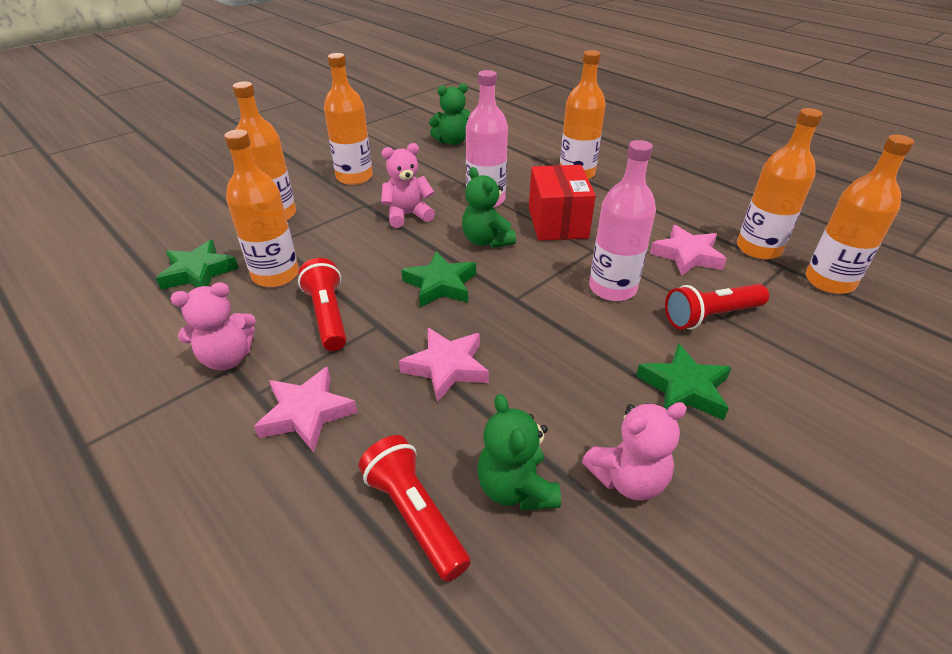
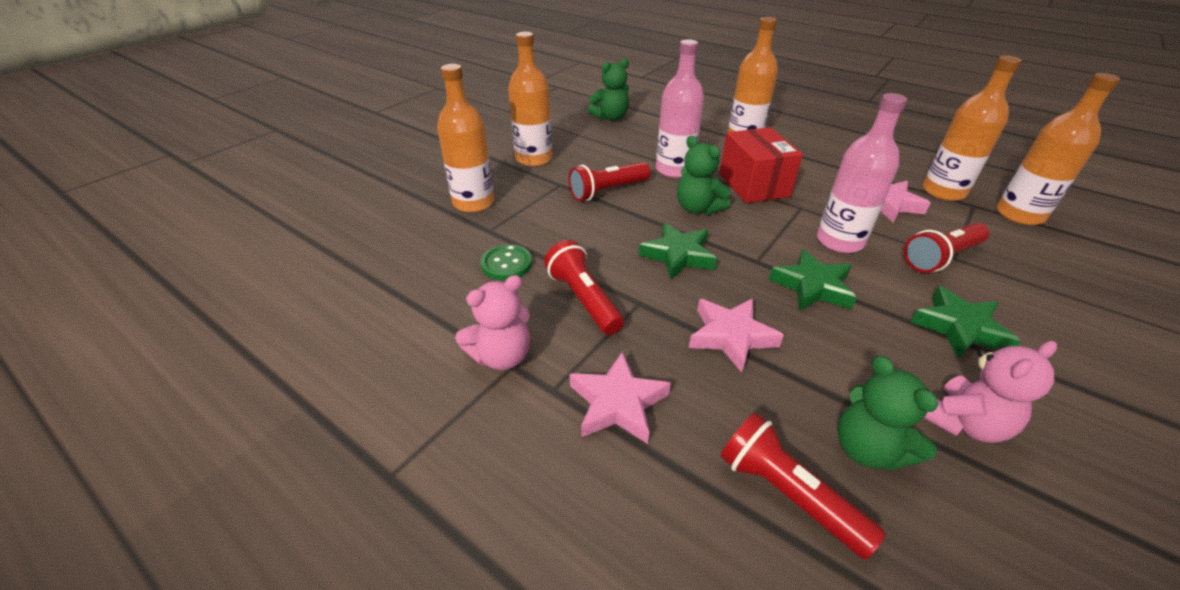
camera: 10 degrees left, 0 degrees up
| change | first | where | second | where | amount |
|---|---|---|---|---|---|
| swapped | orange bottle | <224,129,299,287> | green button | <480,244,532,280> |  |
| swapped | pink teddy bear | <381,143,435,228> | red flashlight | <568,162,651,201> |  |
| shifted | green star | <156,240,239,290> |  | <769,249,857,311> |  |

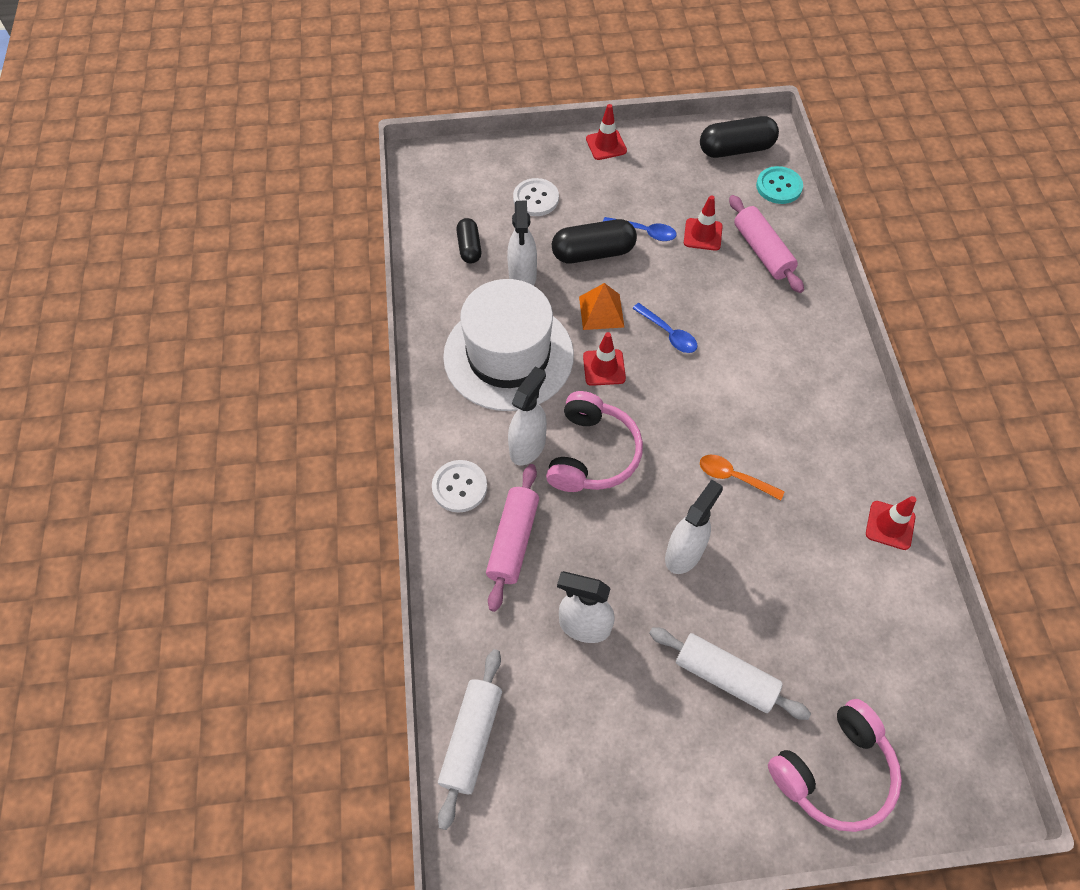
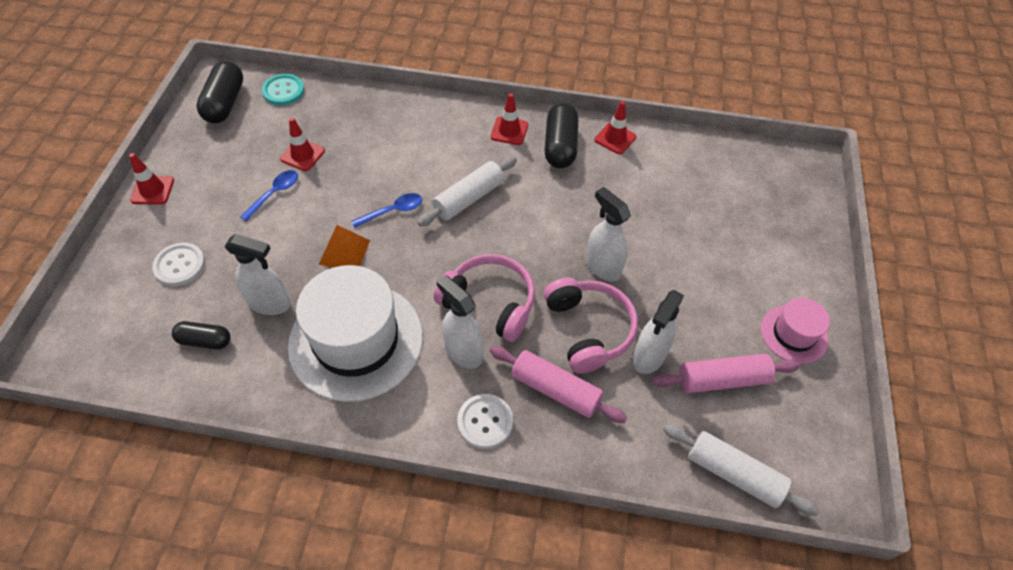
camera: 75 degrees left, 5 degrees down
| change | first | where | second | where | amount |
|---|---|---|---|---|---|
| shifted | white rolling pin | <649,627,811,720> |  | <417,156,517,227> |  |
| shifted | red traffic cone | <583,332,626,386> |  | <491,93,528,145> |  |
| shifted | pink headphones | <768,699,902,832> |  | <544,277,638,374> |  |
| shifted | black capsule | <552,219,637,263> |  | <545,103,578,168> |  |
| shifted | pink rolling pin | <729,195,804,293> |  | <653,354,800,393> |  |
| new |  |  | pink hat | <761,298,830,364> |  |
| gone | orange spoon | <700,455,785,500> |  |  |  |

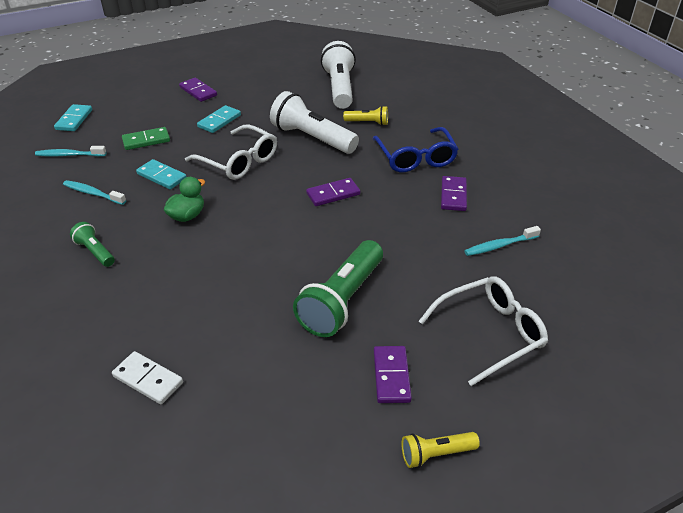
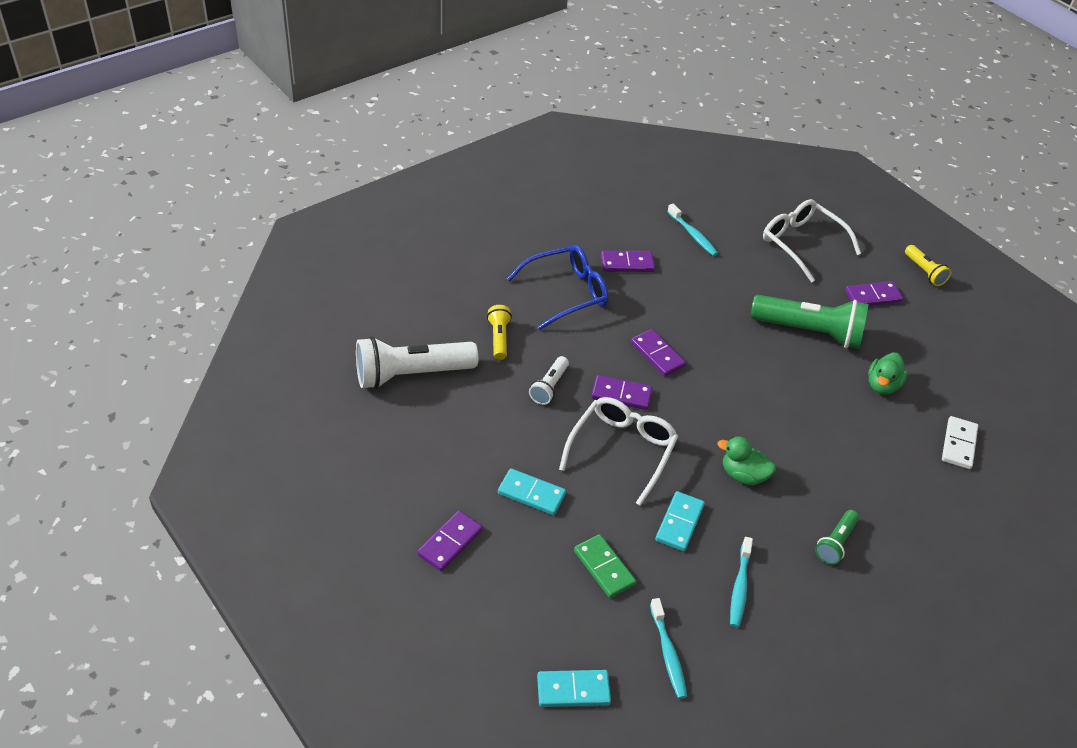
camera: 105 degrees left, 5 degrees up
| change | first | where | second | where | amount |
|---|---|---|---|---|---|
| scaled | white flashlight | <270,91,359,154> |  | <529,356,569,405> | x0.50 |
| new |  |  | purple domino | <591,375,653,410> |  |
| new |  |  | green duck | <868,353,908,394> |  |

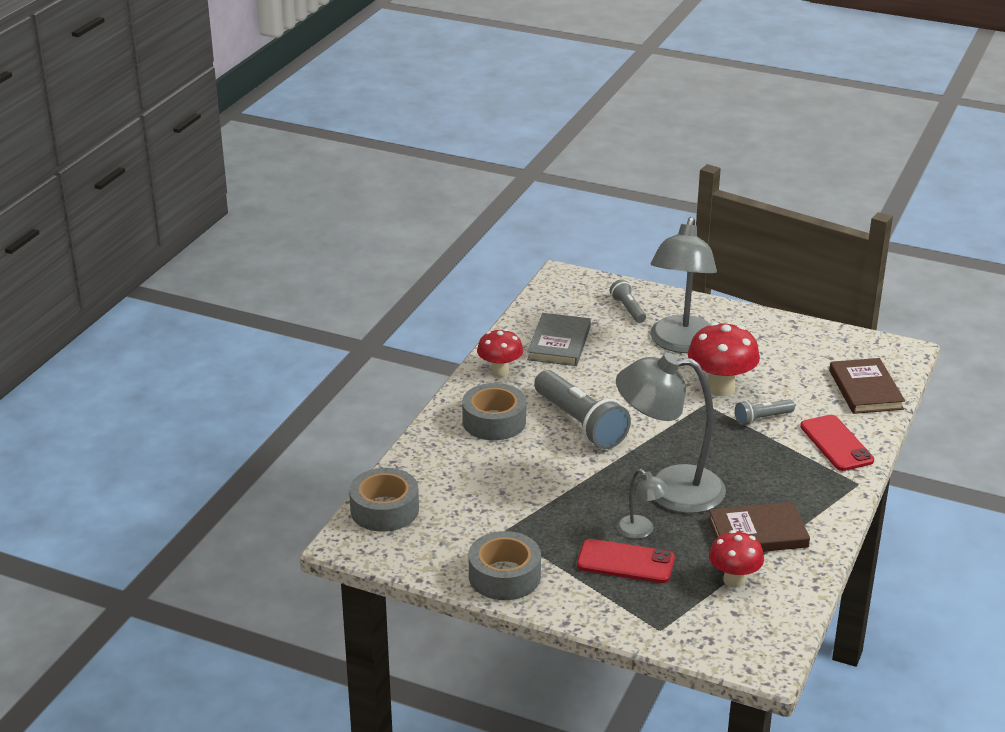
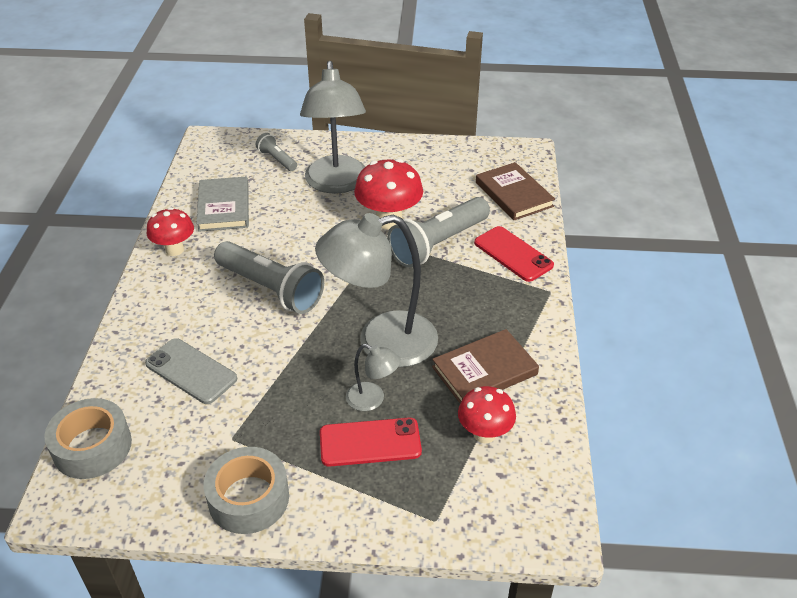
camera: 20 degrees left, 10 degrees up
| change | first | where | second | where | amount |
|---|---|---|---|---|---|
| new |  |  | grey phone | <145,338,237,404> |  |
| scaled | grey flashlight | <735,399,795,426> |  | <387,197,490,268> | x1.98 |
| gone | grey tape | <462,383,526,440> |  |  |  |

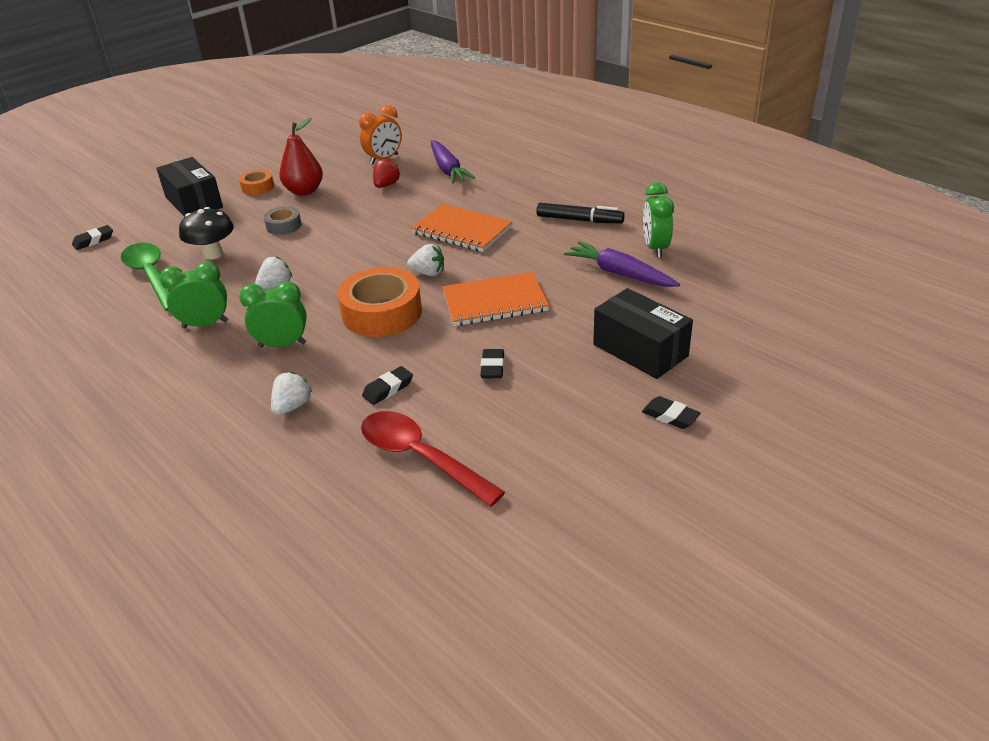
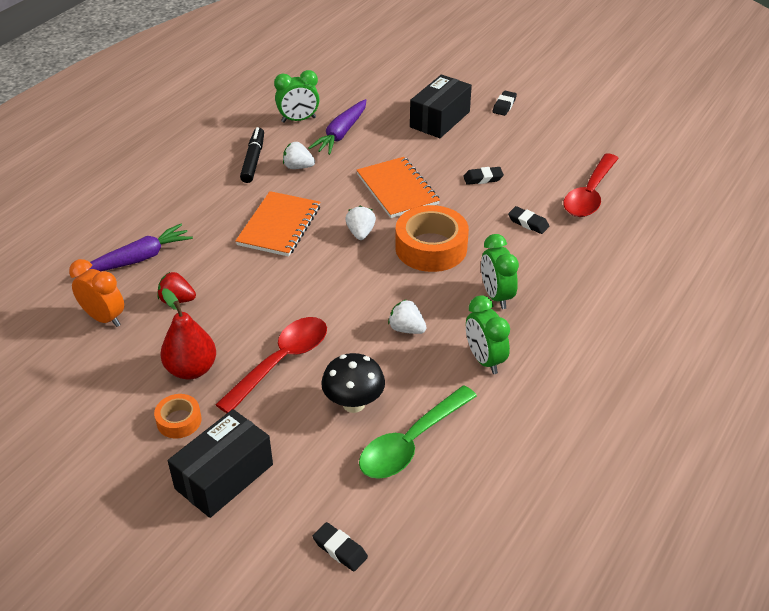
camera: 105 degrees left, 5 degrees up
| change | first | where | second | where | amount |
|---|---|---|---|---|---|
| swapped | grey tape | <264,206,302,235> | red spoon | <215,317,327,413> |  |
| shifted | white strawberry | <271,372,312,415> |  | <283,142,315,169> |  |

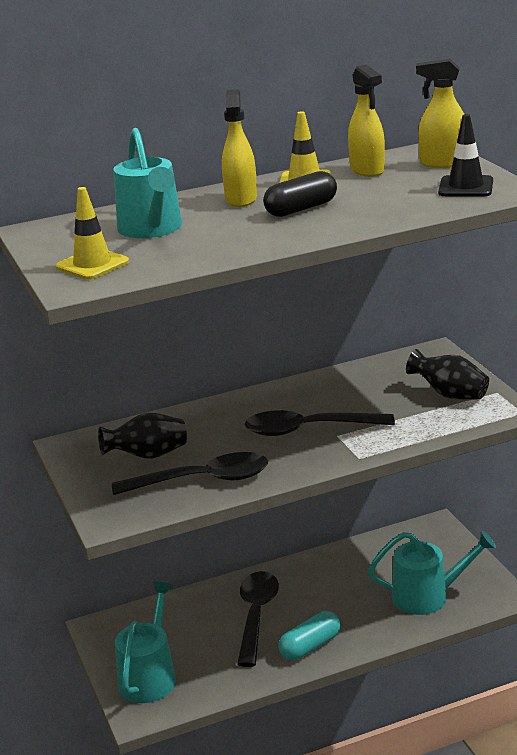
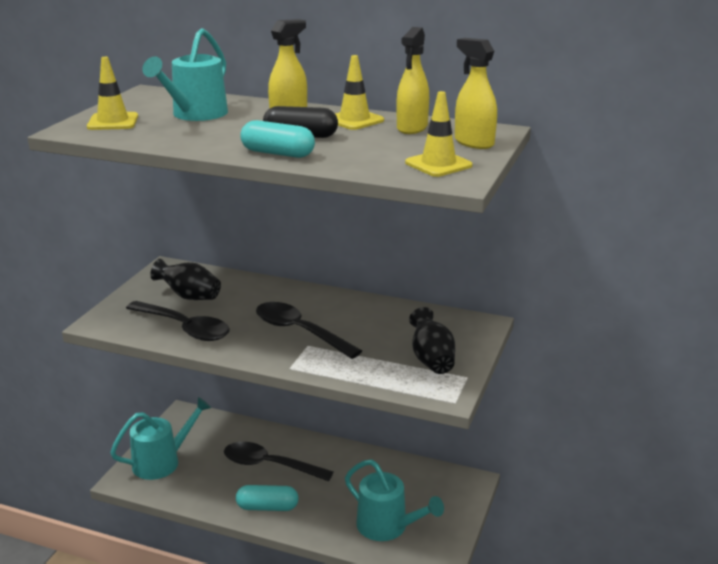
camera: 40 degrees right, 0 degrees up
| change | first | where | second | where | amount |
|---|---|---|---|---|---|
| rotated | black spoon | <237,571,279,667> |  | <224,442,333,481> | 120 degrees counterclockwise |
| new |  |  | turquoise capsule | <240,120,315,158> |  |
| repainted | black traffic cone | <438,114,493,197> | yellow traffic cone | <405,91,473,177> |  |

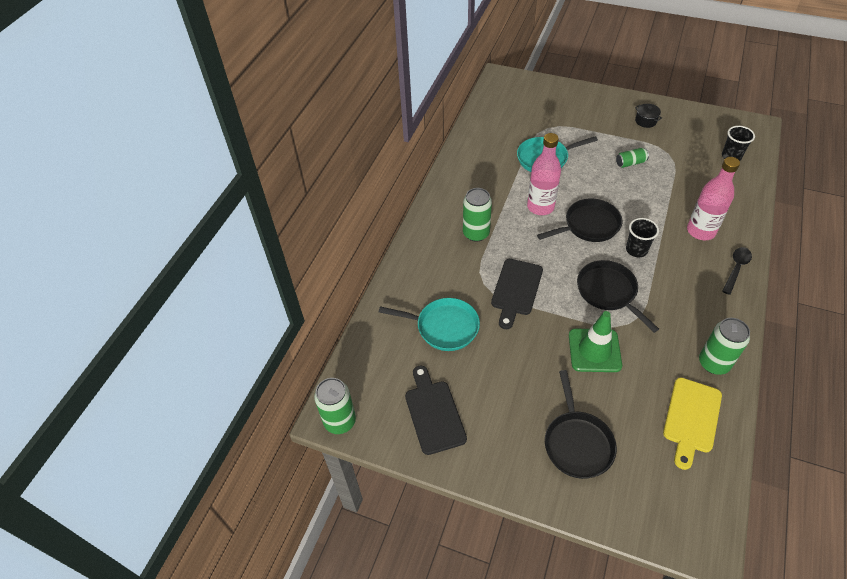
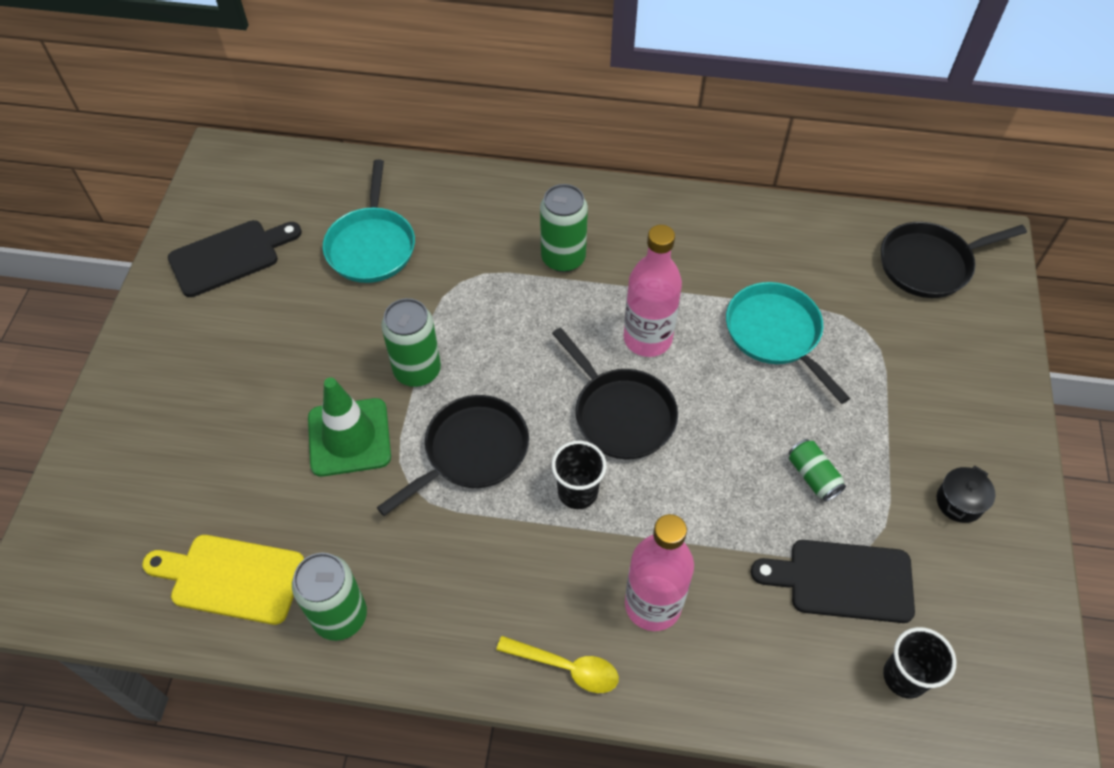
camera: 75 degrees right, 5 degrees up
| change | first | where | second | where | amount |
|---|---|---|---|---|---|
| shifted | green can | <314,378,356,434> |  | <381,298,441,387> |  |
| repainted | black spoon | <722,247,752,295> | yellow spoon | <496,636,619,693> |  |
| shifted | black cutting board | <491,259,543,329> |  | <751,540,915,623> |  |
| shifted | black pan | <545,370,617,479> |  | <881,222,1027,298> |  |

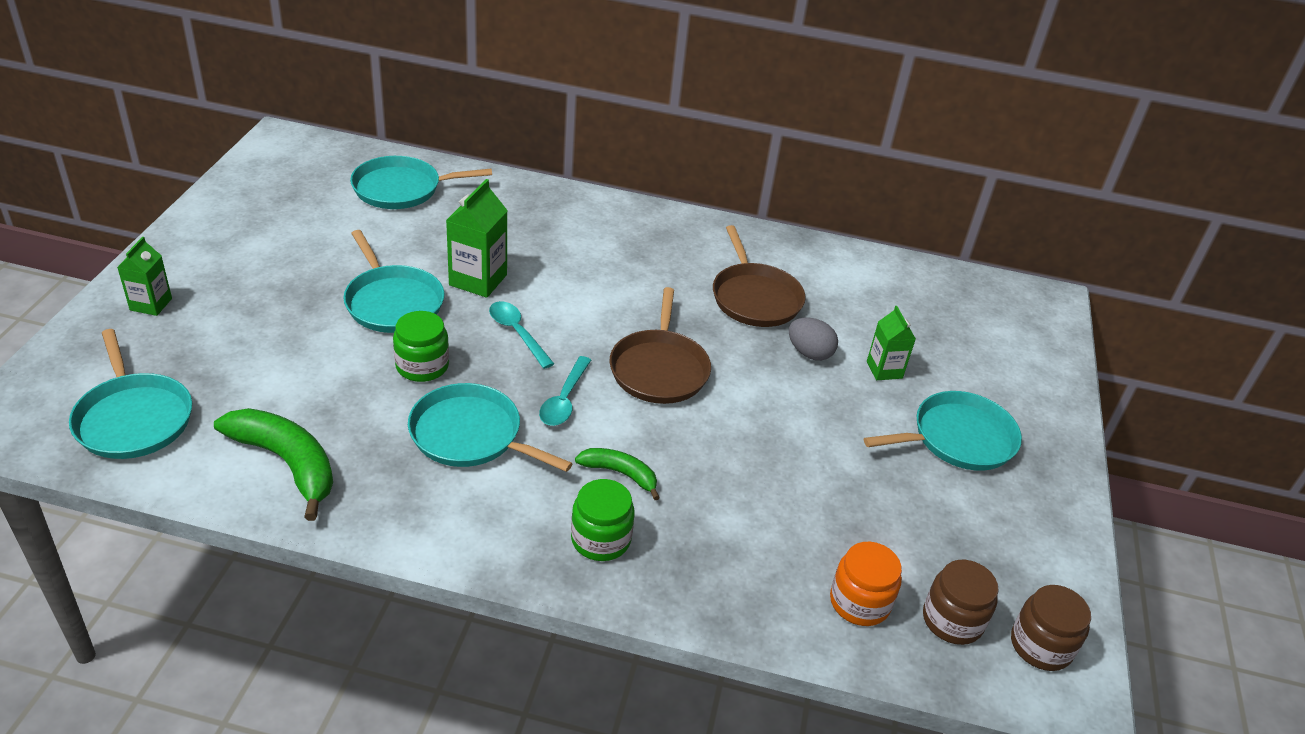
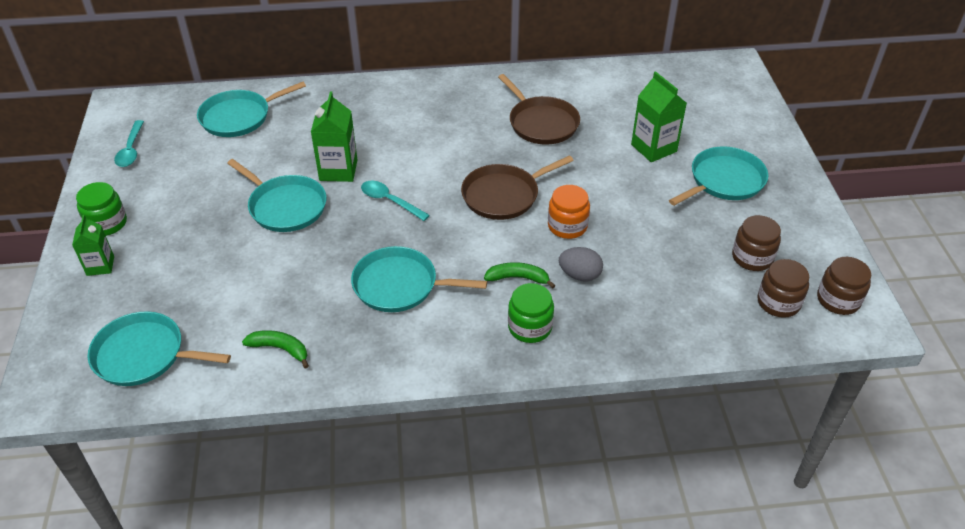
camera: 15 degrees left, 5 degrees up
| change | first | where | second | where | amount |
|---|---|---|---|---|---|
| shifted | green jar | <393,311,449,382> |  | <76,182,127,236> |  |
| rotated | turquoise pan | <69,329,192,459> |  | <88,311,231,386> | 150 degrees clockwise |
| shifted | turquoise spoon | <539,356,591,426> |  | <114,120,144,167> |  |
| scaled | green banana | <214,408,333,521> |  | <242,330,309,369> | x0.57 |
| rotated | brown pan | <610,287,711,404> |  | <461,155,574,220> | 75 degrees clockwise |
| shifted | orange jar | <830,542,902,626> |  | <548,185,590,239> |  |
| shifted | grey egg | <789,318,838,361> |  | <559,247,603,282> |  |
| scaled | green carton | <867,306,916,380> |  | <631,71,687,162> | x1.56 |
| new |  |  | brown jar | <732,215,781,271> |  |

